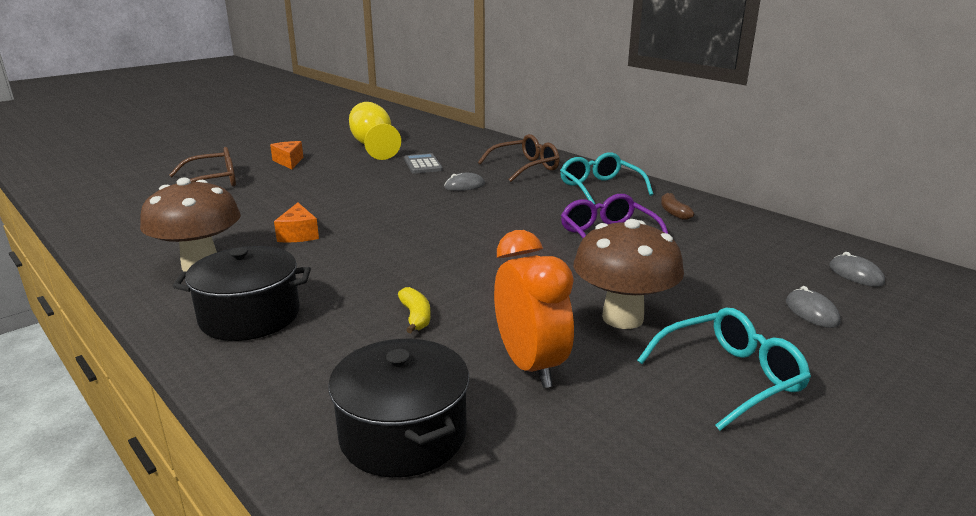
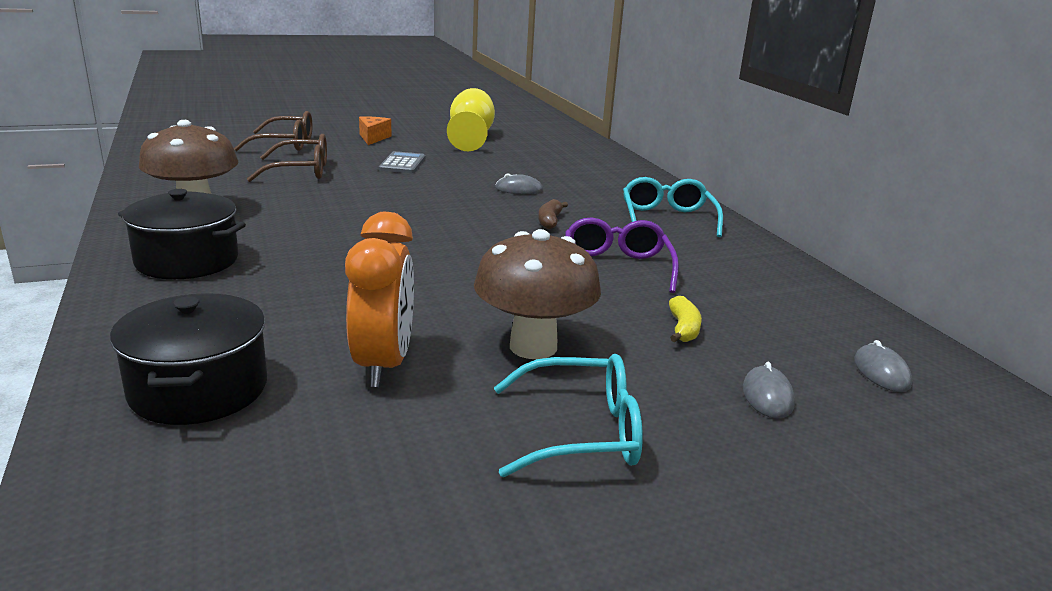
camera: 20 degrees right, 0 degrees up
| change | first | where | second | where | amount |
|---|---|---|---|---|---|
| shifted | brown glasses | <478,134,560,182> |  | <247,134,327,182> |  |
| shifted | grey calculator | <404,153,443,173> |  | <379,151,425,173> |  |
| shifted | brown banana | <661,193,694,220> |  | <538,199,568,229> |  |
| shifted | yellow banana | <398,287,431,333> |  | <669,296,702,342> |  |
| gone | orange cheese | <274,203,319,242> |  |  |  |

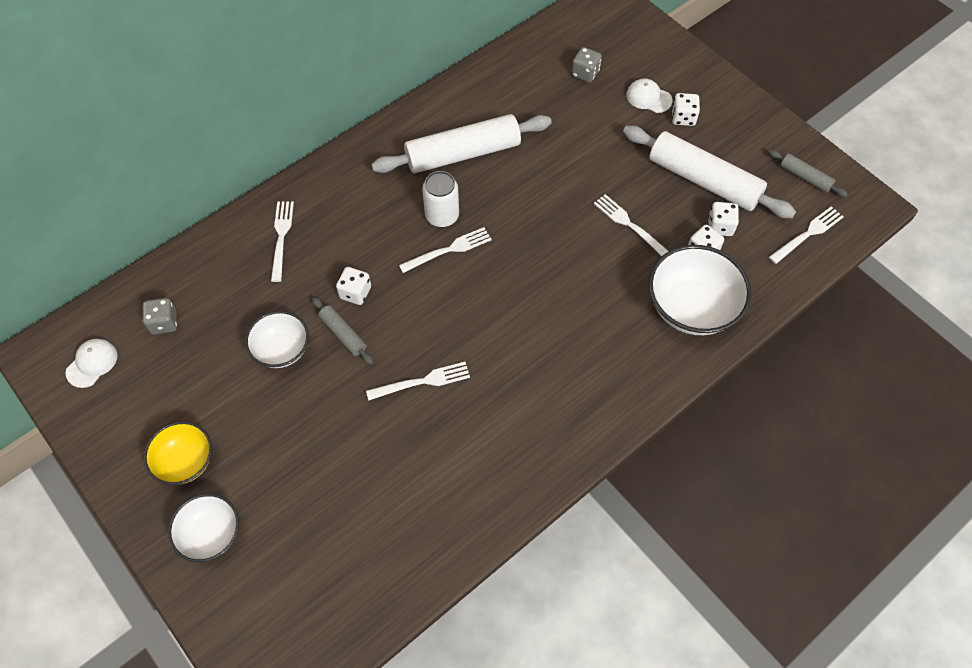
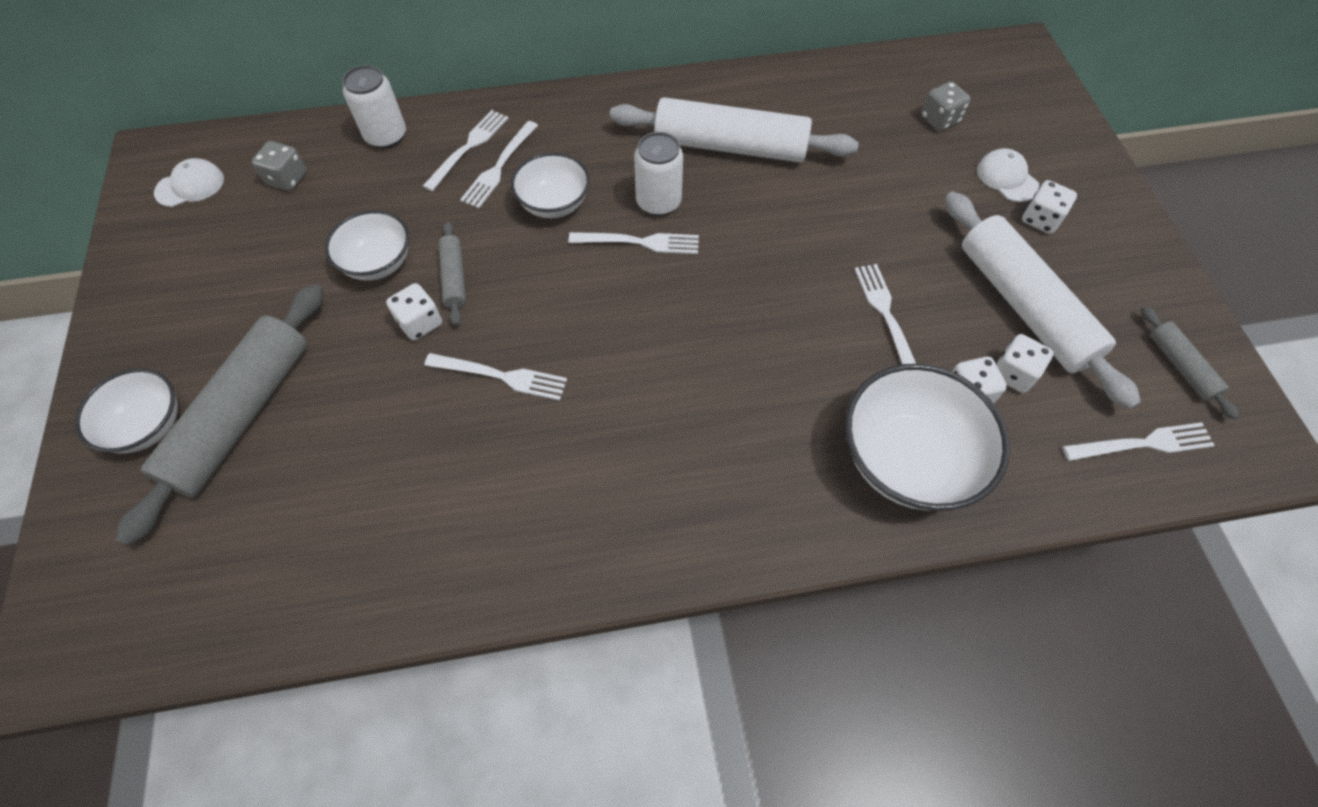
camera: 30 degrees right, 0 degrees up
| change | first | where | second | where | amount |
|---|---|---|---|---|---|
| new |  |  | grey rolling pin | <116,283,324,546> |  |
| new |  |  | white can | <342,65,406,148> |  |
| shifted | white dice | <336,267,371,305> |  | <386,283,442,341> |  |
| new |  |  | white fork | <460,121,538,208> |  |
| new |  |  | white bowl | <511,153,590,218> |  |
| gone | yellow bowl | <144,421,212,485> |  |  |  |

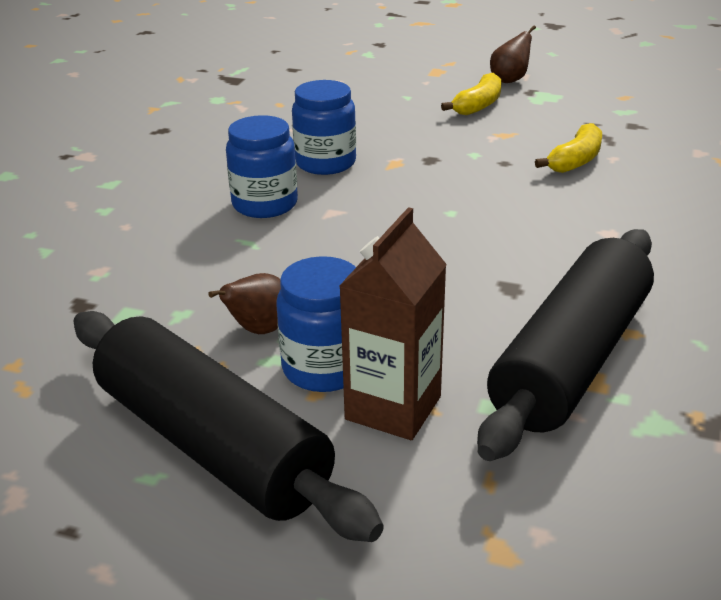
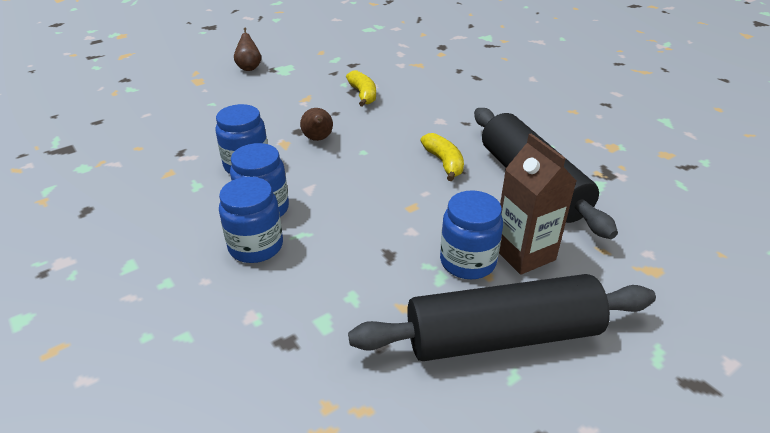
camera: 55 degrees left, 5 degrees up
| change | first | where | second | where | amount |
|---|---|---|---|---|---|
| new |  |  | blue jar | <219,177,283,263> |  |
| shifted | brown pear | <208,273,281,334> |  | <300,108,333,141> |  |
| shifted | yellow banana | <441,73,502,115> |  | <420,133,464,181> |  |

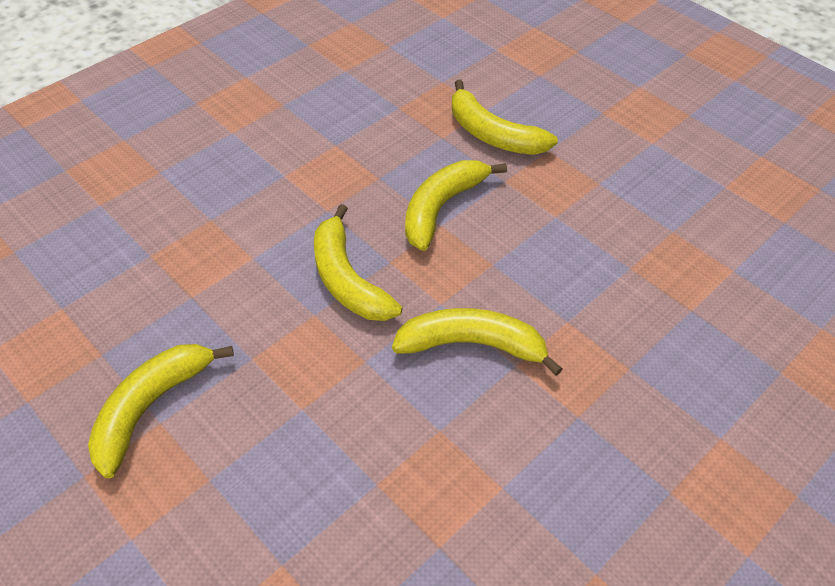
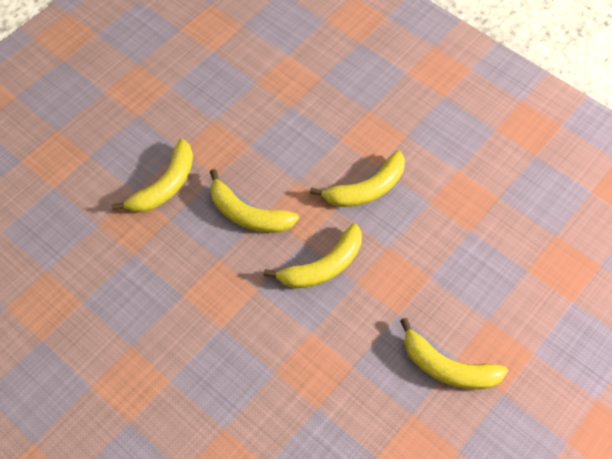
camera: 95 degrees left, 10 degrees up
| change | first | where | second | where | amount |
|---|---|---|---|---|---|
| rotated | yellow banana | <392,308,563,376> |  | <310,151,405,207> | 120 degrees counterclockwise |

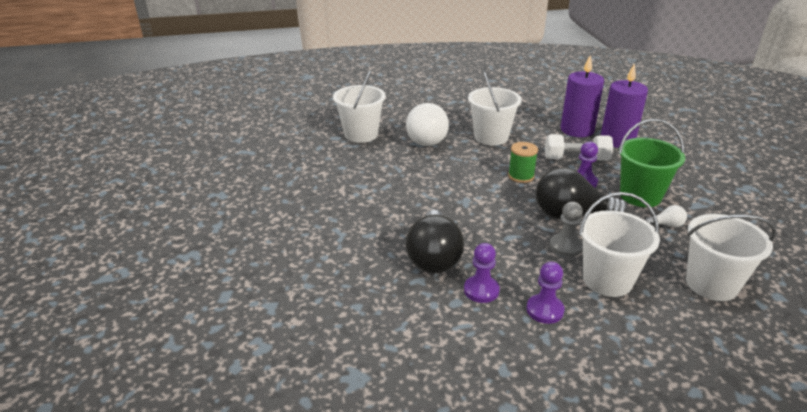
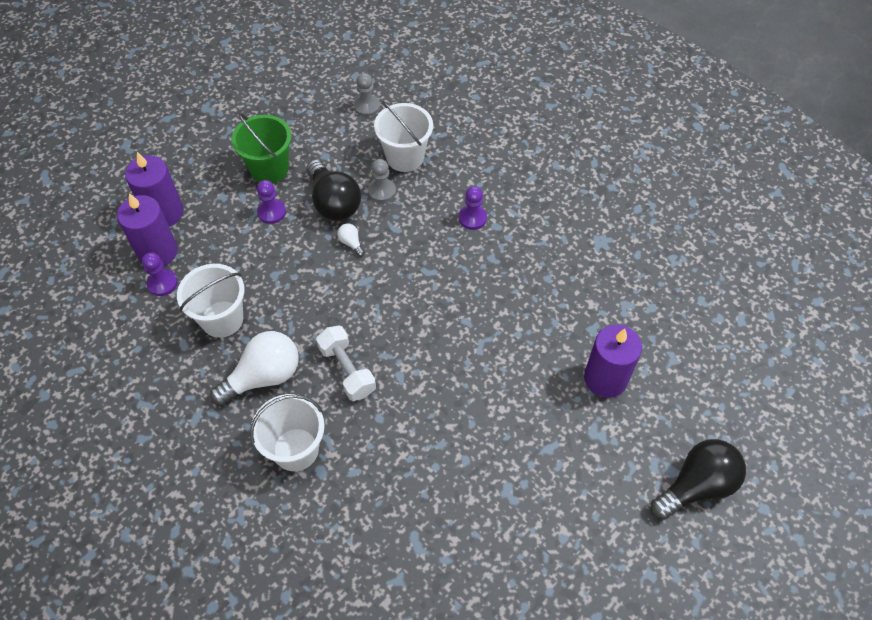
camera: 125 degrees left, 25 degrees up
| change | first | where | second | where | amount |
|---|---|---|---|---|---|
| shifted | purple pawn | <527,262,565,324> |  | <142,253,178,296> |  |
| shifted | white dumbbell | <545,134,613,161> |  | <316,325,376,401> |  |
| shifted | white light bulb | <645,205,687,227> |  | <337,223,365,257> |  |
| swapped | white bucket | <686,214,776,301> | grey pawn | <354,73,380,117> |  |
| new |  |  | purple candle | <584,324,642,398> |  |
| shifted | black light bulb | <406,210,464,273> |  | <651,439,746,520> |  |
| gone | green spool | <508,142,538,183> |  |  |  |

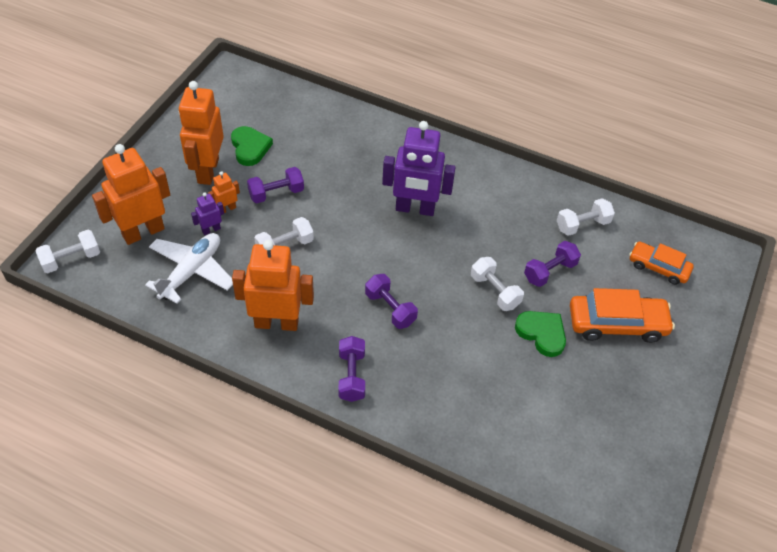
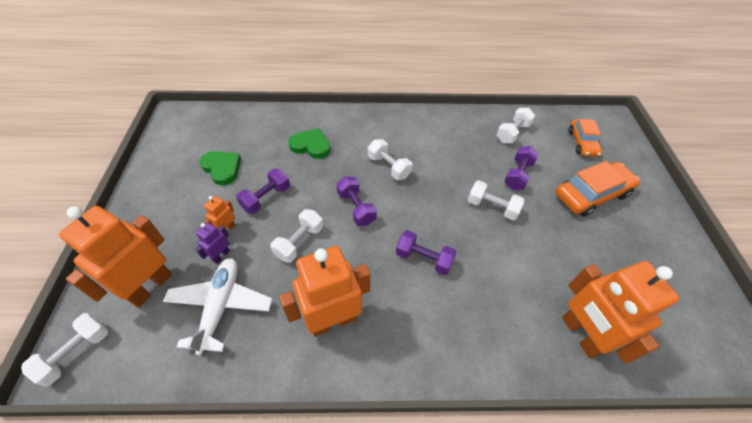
camera: 25 degrees left, 0 degrees up
| change | first | where | second | where | amount |
|---|---|---|---|---|---|
| shifted | green heart | <515,311,566,357> |  | <288,128,330,159> |  |
| shifted | purple dumbbell | <339,336,365,402> |  | <336,176,377,226> |  |
| swapped | purple robot | <382,121,456,216> | white dumbbell | <368,139,412,180> |  |
| shifted | orange robot | <179,81,224,185> |  | <562,261,679,364> |  |
| rotated | orange car | <629,241,694,285> |  | <568,119,602,157> | 90 degrees counterclockwise |

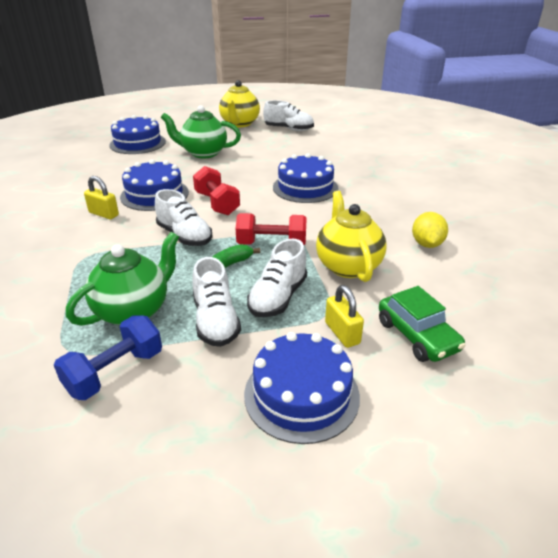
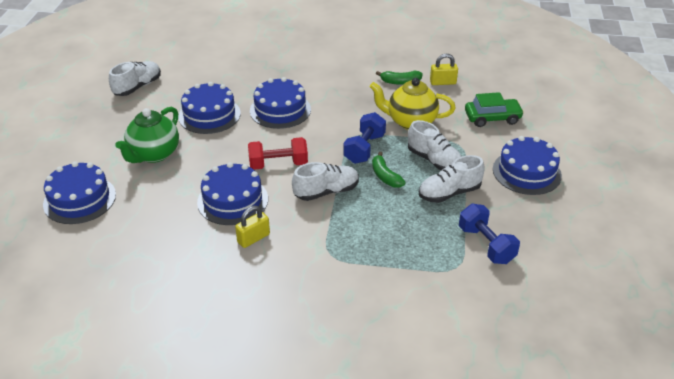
camera: 70 degrees left, 5 degrees up
| change | first | where | second | where | amount |
|---|---|---|---|---|---|
| new |  |  | blue cake | <178,82,241,134> |  |
| repainted | red dumbbell | <236,213,307,245> | blue dumbbell | <343,112,386,164> |  |
| swapped | yellow lemon | <412,212,448,248> | green banana | <376,71,423,85> |  |
| rotated | white shoe | <192,257,241,347> |  | <419,155,485,203> | 150 degrees clockwise |
| shifted | yellow padlock | <325,285,364,348> |  | <430,54,458,85> |  |
| gone | green teapot | <66,232,179,326> |  |  |  |
| gone | yellow teapot | <219,80,260,127> |  |  |  |

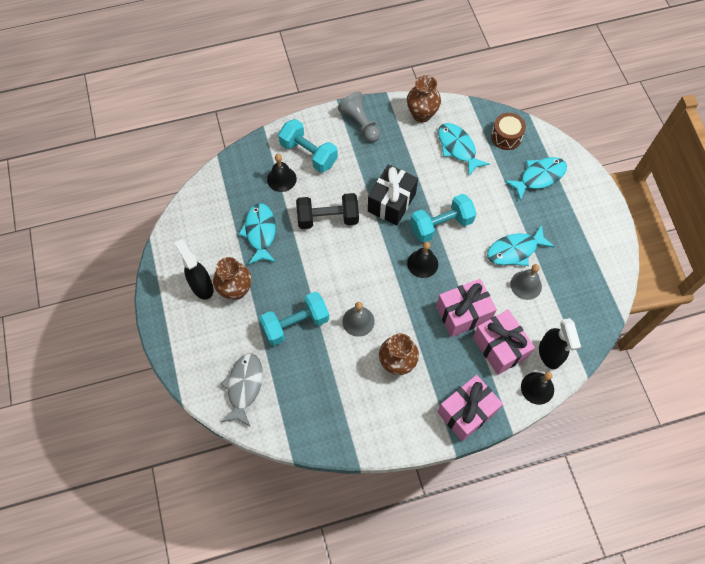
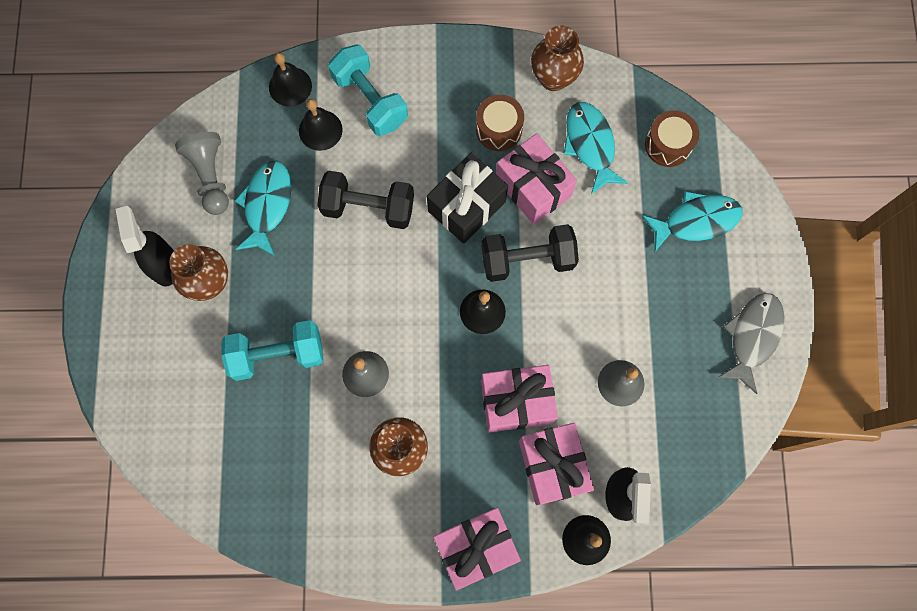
camera: 15 degrees right, 10 degrees up
| change | first | where | second | where | amount |
|---|---|---|---|---|---|
| shifted | grey pawn | <338,92,380,142> |  | <175,132,229,215> |  |
| new |  |  | black bell | <269,53,312,107> |  |
| new |  |  | brown drum | <476,95,524,151> |  |
| repainted | turquoise dumbbell | <410,194,477,243> | black dumbbell | <481,224,579,282> |  |
| new |  |  | pink gift | <496,133,577,225> |  |
| shifted | grey fish | <220,353,263,427> |  | <718,293,784,394> |  |
| gone | turquoise fish | <487,225,555,266> |  |  |  |

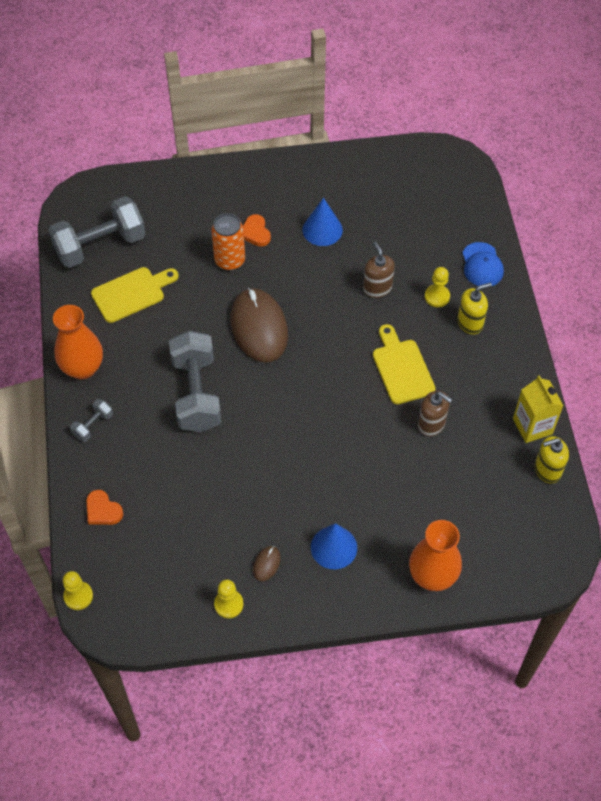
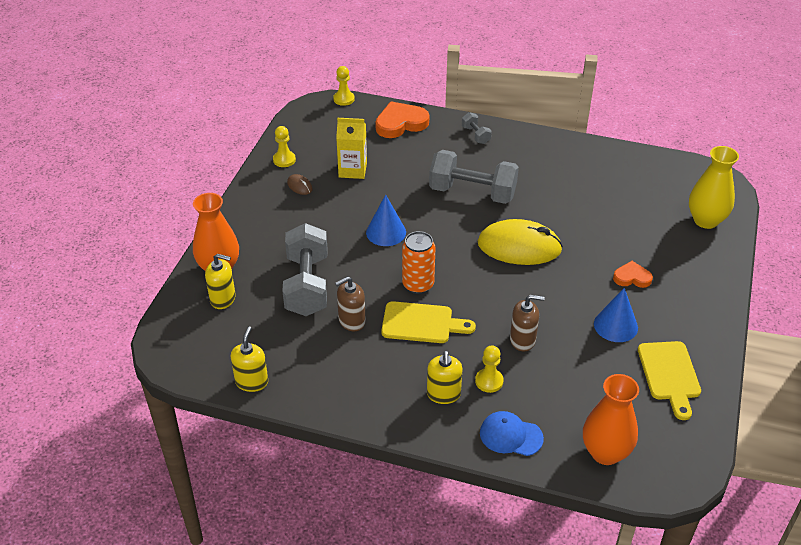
camera: 115 degrees right, 15 degrees down
| change | first | where | second | where | amount |
|---|---|---|---|---|---|
| new |  |  | yellow soap dispenser | <205,254,236,309> |  |
| shifted | grey dumbbell | <49,196,146,268> |  | <283,223,327,316> |  |
| shifted | yellow carton | <513,375,563,443> |  | <336,118,367,179> |  |
| shifted | blue cone | <311,523,357,569> |  | <366,194,406,246> |  |
| scaled | orange heart | <86,490,123,525> |  | <376,101,429,138> | x1.71 |
| shifted | orange can | <211,213,245,271> |  | <402,231,435,294> |  |
| repainted | brown mouse | <231,288,288,363> | yellow mouse | <478,219,563,265> |  |
| shifted | orange vase | <53,305,103,379> |  | <583,374,639,465> |  |
| shifted | yellow cutting board | <91,267,179,323> |  | <638,341,701,420> |  |
| new |  |  | yellow vase | <689,146,739,229> |  |

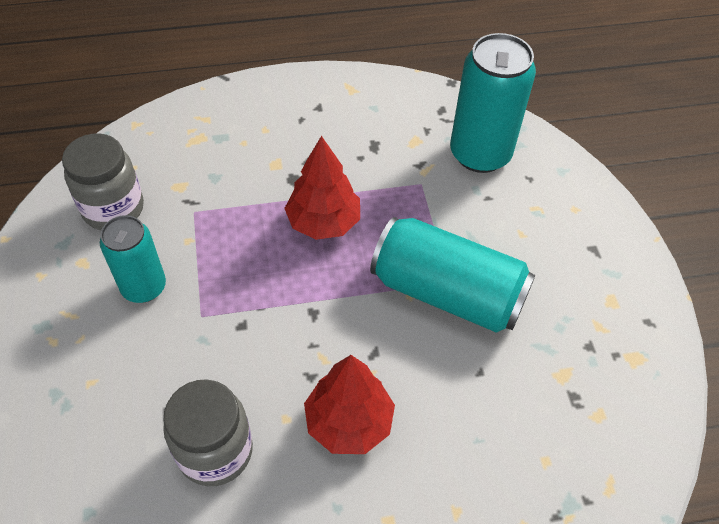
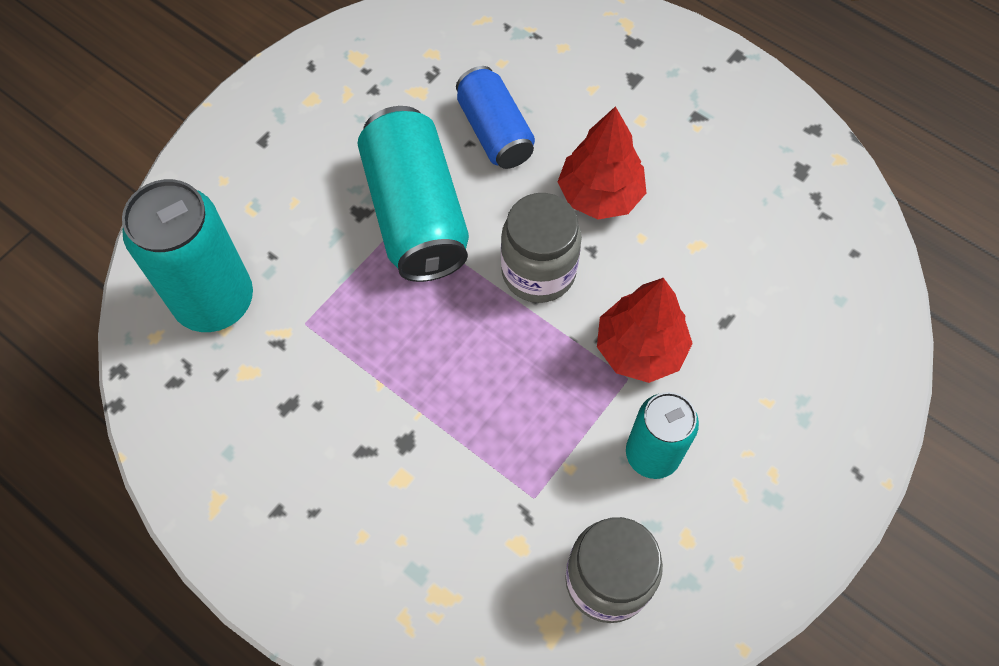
camera: 130 degrees left, 10 degrees up
| change | first | where | second | where | amount |
|---|---|---|---|---|---|
| new |  |  | blue can | <456,66,535,169> |  |
| shifted | grey jar | <163,379,253,486> |  | <501,193,582,303> |  |
| shifted | red tree | <284,136,360,240> |  | <597,278,693,383> |  |

